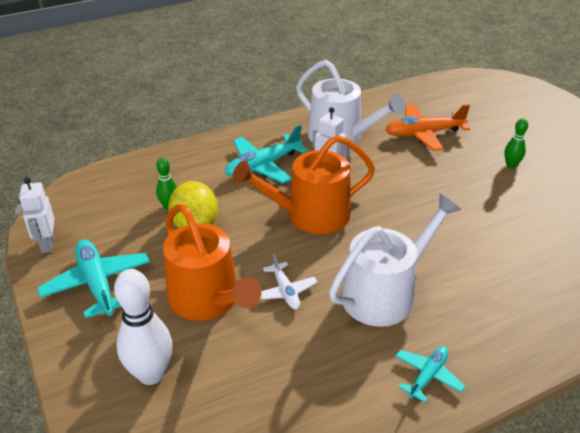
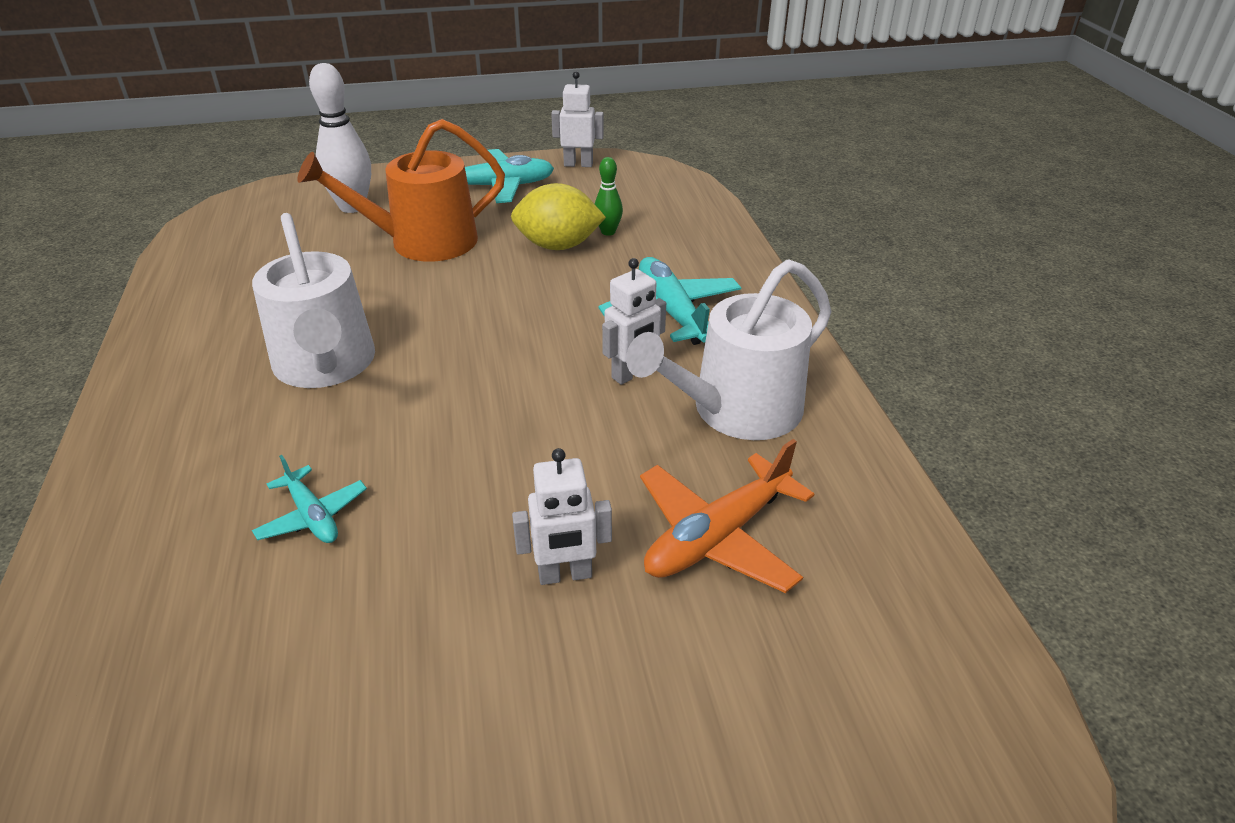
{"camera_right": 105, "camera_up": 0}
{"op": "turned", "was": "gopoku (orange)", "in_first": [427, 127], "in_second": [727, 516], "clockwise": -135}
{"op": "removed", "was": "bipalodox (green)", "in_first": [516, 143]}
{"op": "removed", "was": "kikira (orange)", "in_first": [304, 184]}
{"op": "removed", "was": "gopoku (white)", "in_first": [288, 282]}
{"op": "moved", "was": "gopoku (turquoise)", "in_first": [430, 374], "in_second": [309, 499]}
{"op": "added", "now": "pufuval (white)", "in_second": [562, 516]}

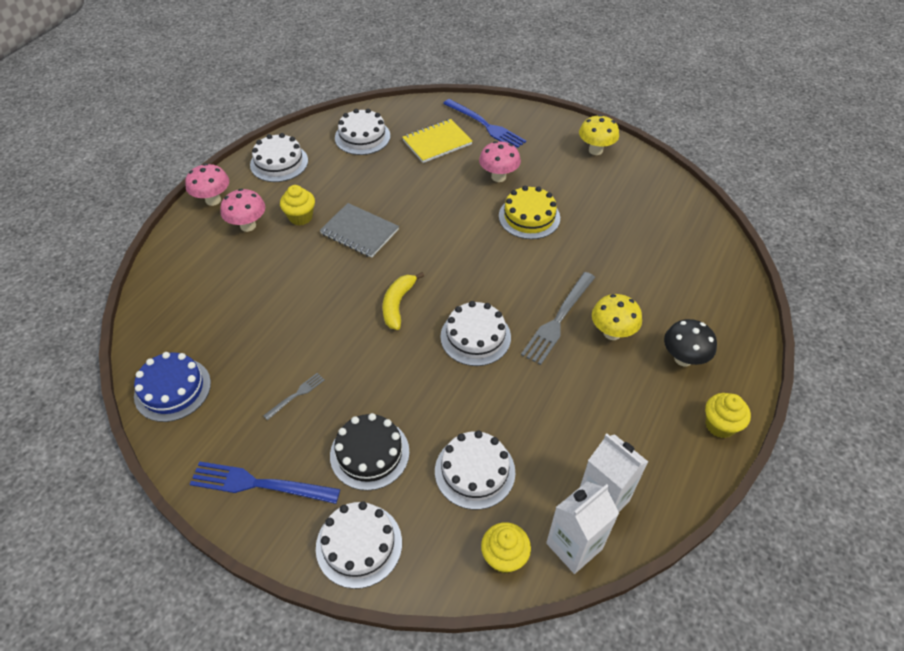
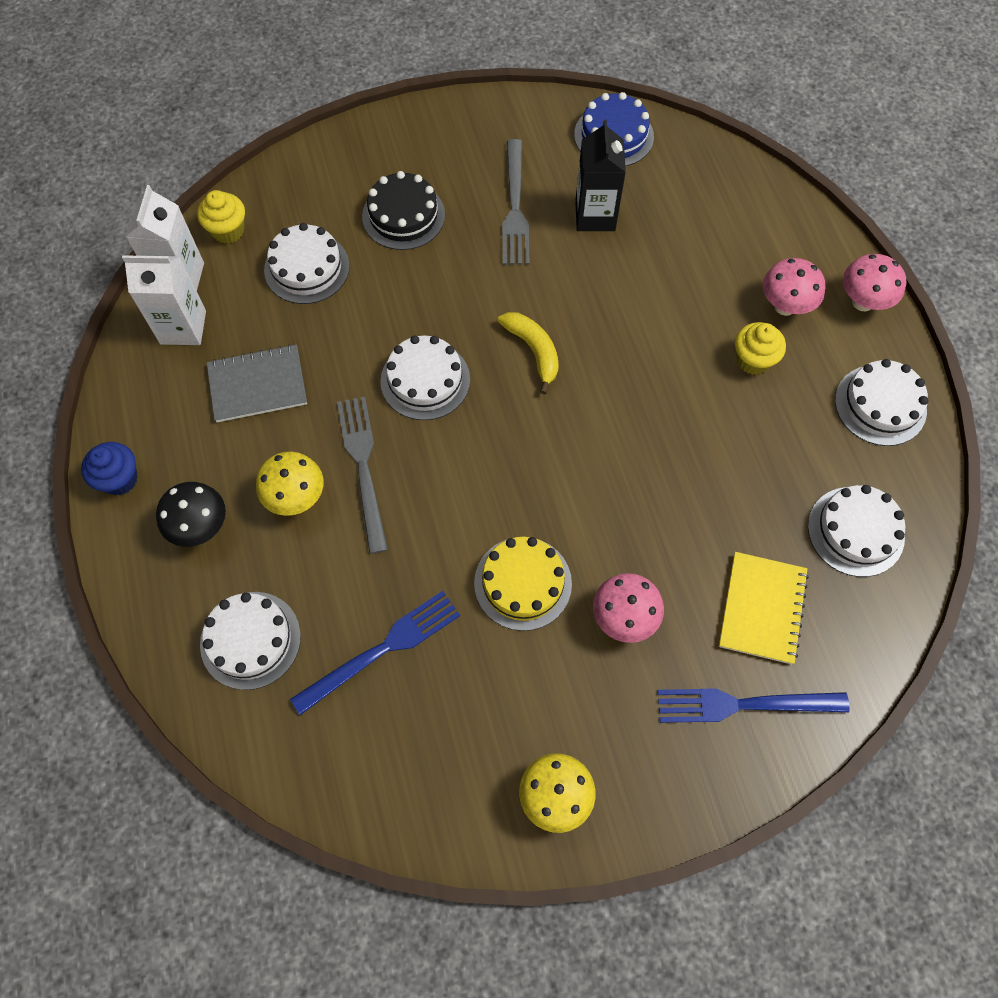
{"camera_right": 135, "camera_up": 15}
{"op": "moved", "was": "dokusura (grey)", "in_first": [359, 230], "in_second": [257, 383]}
{"op": "resized", "was": "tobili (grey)", "in_first": [294, 396], "in_second": [516, 202], "ratio": 1.98}
{"op": "recoloured", "was": "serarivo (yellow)", "now": "serarivo (blue)", "in_first": [728, 415], "in_second": [109, 468]}
{"op": "moved", "was": "tobili (blue)", "in_first": [265, 482], "in_second": [375, 653]}
{"op": "moved", "was": "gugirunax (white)", "in_first": [359, 545], "in_second": [250, 641]}
{"op": "added", "now": "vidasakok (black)", "in_second": [600, 175]}

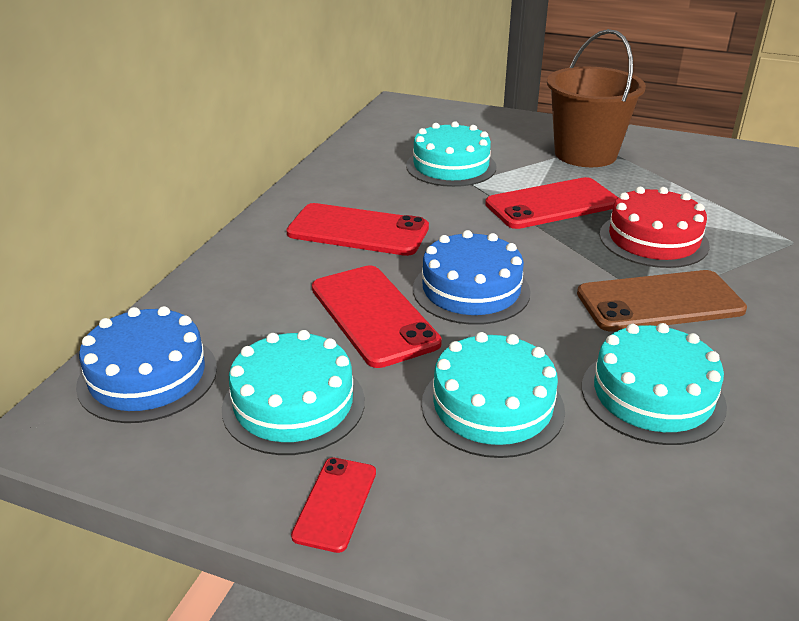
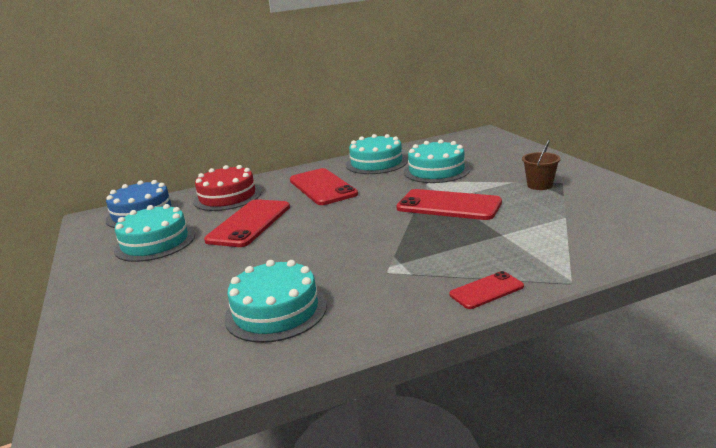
{"camera_right": 50, "camera_up": -10}
{"op": "resized", "was": "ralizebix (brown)", "in_first": [596, 98], "in_second": [541, 165], "ratio": 0.47}
{"op": "moved", "was": "gugirunax (red)", "in_first": [655, 227], "in_second": [227, 188]}
{"op": "removed", "was": "gugirunax (blue)", "in_first": [472, 277]}
{"op": "removed", "was": "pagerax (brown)", "in_first": [662, 301]}
{"op": "moved", "was": "gugirunax (turquoise)", "in_first": [493, 395], "in_second": [377, 154]}
{"op": "moved", "was": "pagerax (red)", "in_first": [333, 505], "in_second": [487, 290]}

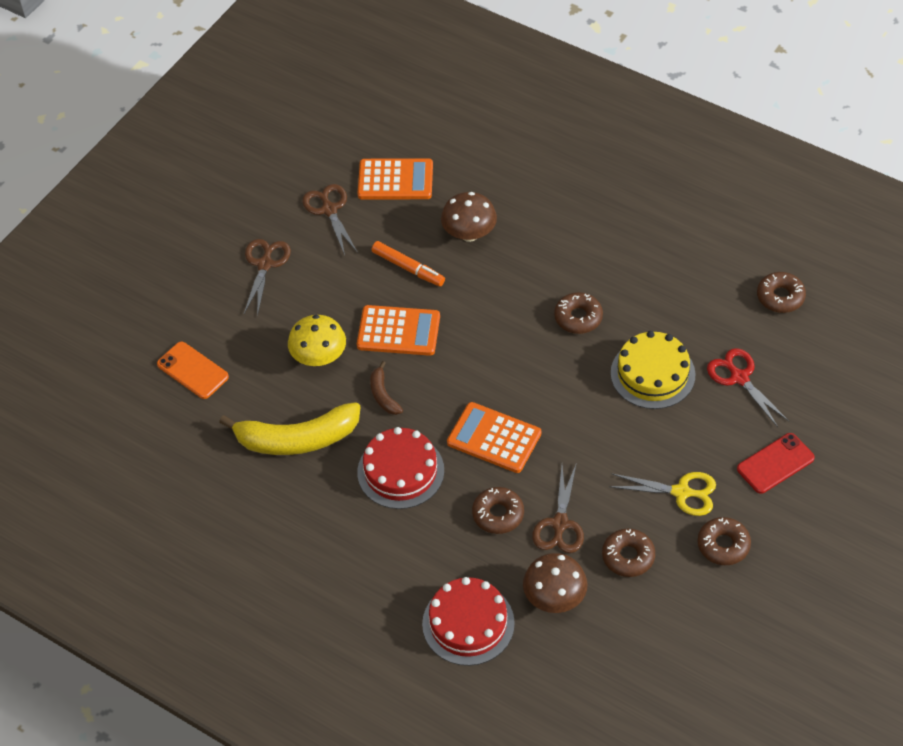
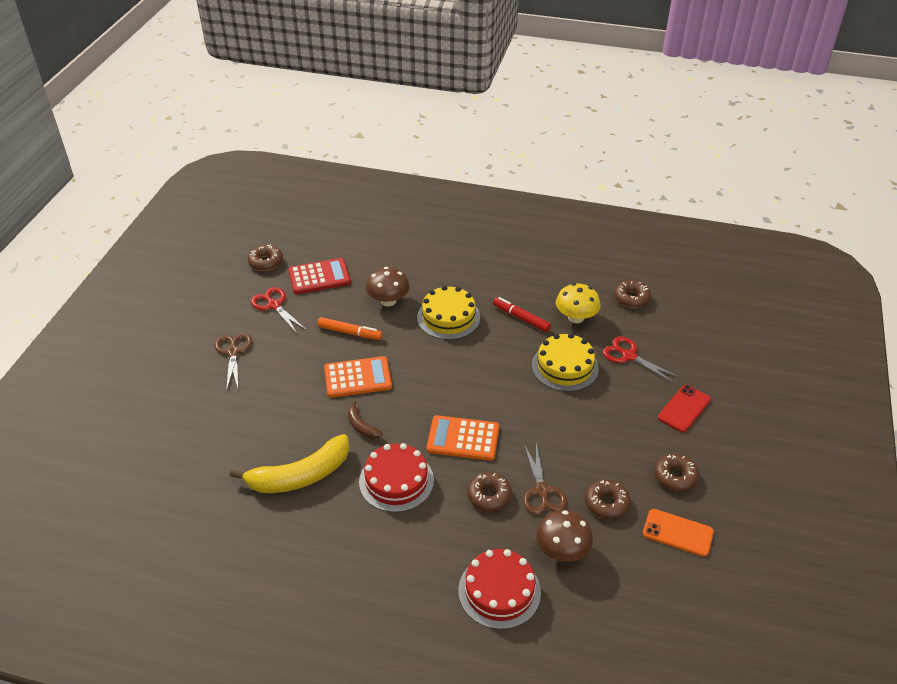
{"camera_right": -20, "camera_up": -10}
{"op": "recoloured", "was": "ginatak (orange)", "now": "ginatak (red)", "in_first": [395, 178], "in_second": [319, 276]}
{"op": "recoloured", "was": "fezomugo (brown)", "now": "fezomugo (red)", "in_first": [330, 219], "in_second": [278, 310]}
{"op": "moved", "was": "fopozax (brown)", "in_first": [578, 313], "in_second": [265, 258]}
{"op": "moved", "was": "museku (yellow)", "in_first": [317, 340], "in_second": [578, 303]}
{"op": "moved", "was": "pagerax (orange)", "in_first": [193, 370], "in_second": [678, 533]}
{"op": "removed", "was": "fezomugo (yellow)", "in_first": [662, 494]}
{"op": "added", "now": "gugirunax (yellow)", "in_second": [448, 313]}
{"op": "added", "now": "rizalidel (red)", "in_second": [522, 314]}

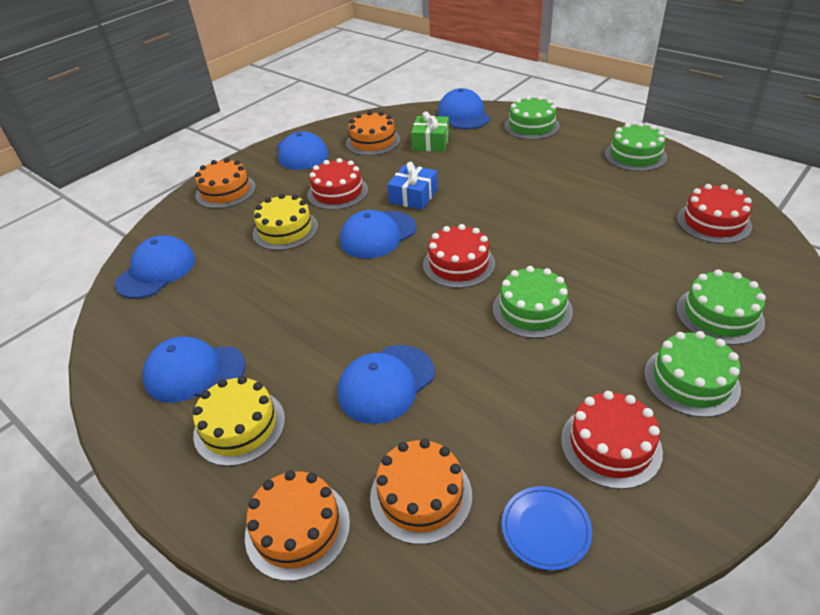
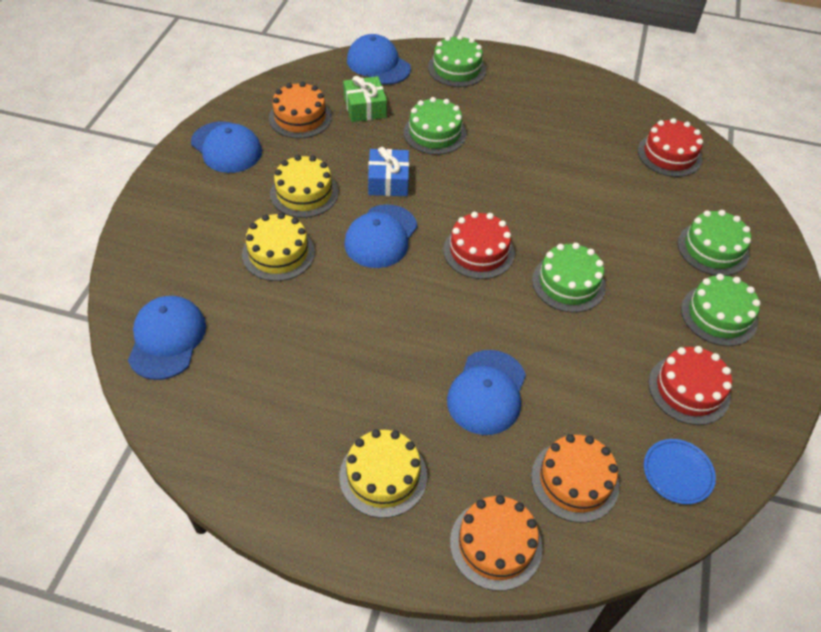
{"camera_right": -30, "camera_up": 10}
{"op": "moved", "was": "gugirunax (green)", "in_first": [636, 146], "in_second": [434, 126]}
{"op": "removed", "was": "gugirunax (orange)", "in_first": [225, 183]}
{"op": "recoloured", "was": "gugirunax (red)", "now": "gugirunax (yellow)", "in_first": [337, 184], "in_second": [304, 186]}
{"op": "removed", "was": "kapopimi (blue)", "in_first": [194, 369]}

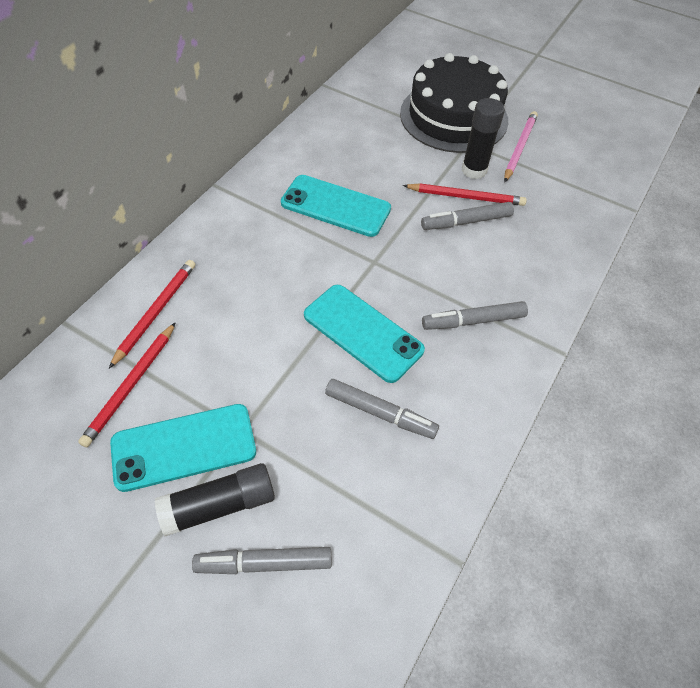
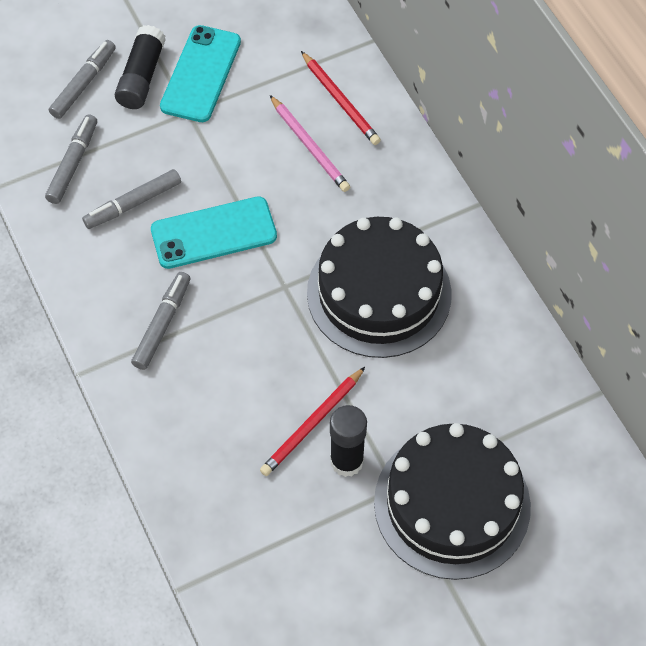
{"camera_right": 125, "camera_up": 5}
{"op": "moved", "was": "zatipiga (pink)", "in_first": [521, 146], "in_second": [310, 143]}
{"op": "replaced", "was": "pagerax (turquoise)", "now": "gugirunax (black)", "in_first": [336, 206], "in_second": [379, 287]}
{"op": "moved", "was": "rizalidel (grey)", "in_first": [467, 216], "in_second": [71, 159]}
{"op": "removed", "was": "zatipiga (red)", "in_first": [127, 384]}

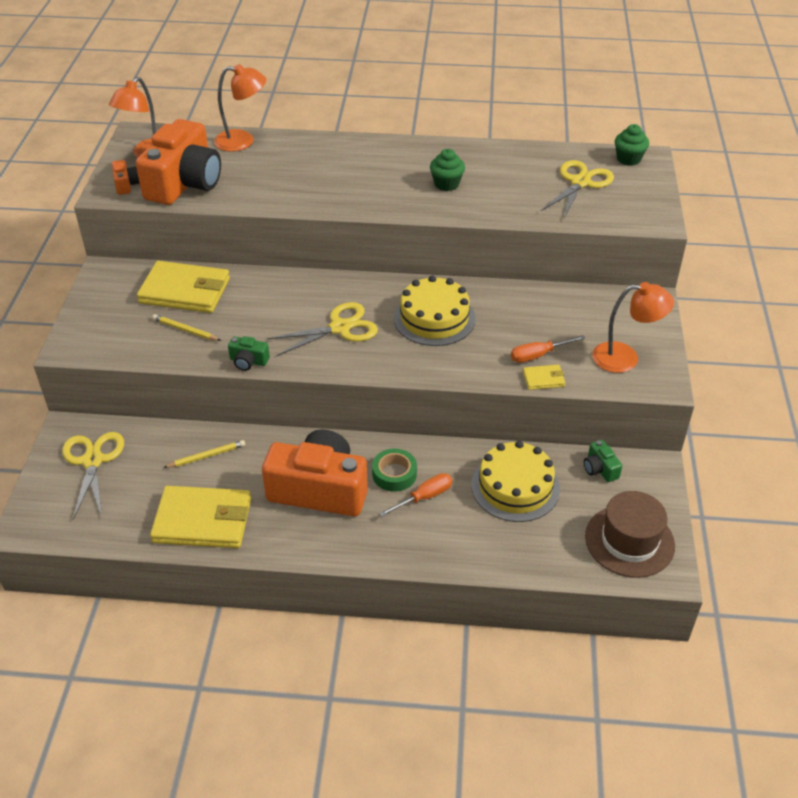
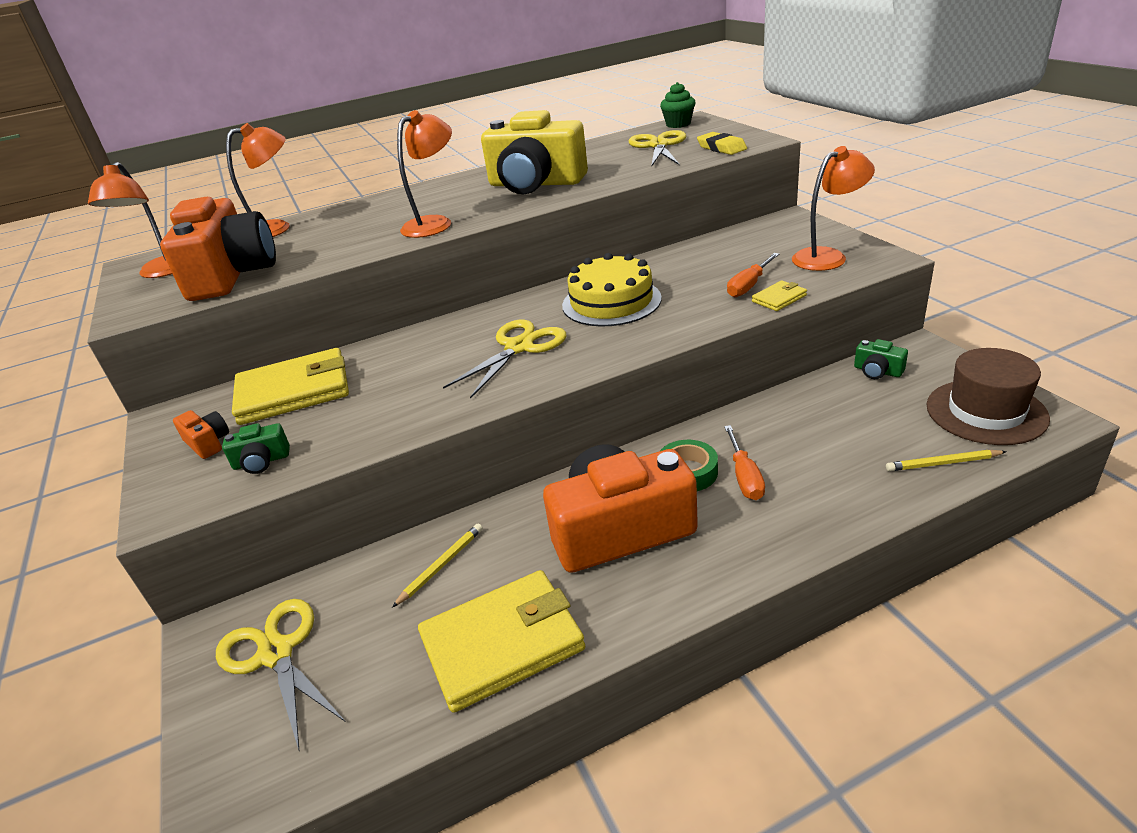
{"camera_right": -25, "camera_up": -10}
{"op": "replaced", "was": "serarivo (green)", "now": "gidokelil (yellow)", "in_first": [447, 170], "in_second": [534, 152]}
{"op": "moved", "was": "gidokelil (orange)", "in_first": [126, 177], "in_second": [201, 434]}
{"op": "moved", "was": "zatipiga (yellow)", "in_first": [186, 327], "in_second": [946, 460]}
{"op": "moved", "was": "gidokelil (green)", "in_first": [249, 353], "in_second": [256, 448]}
{"op": "removed", "was": "gugirunax (yellow)", "in_first": [515, 481]}
{"op": "turned", "was": "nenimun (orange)", "in_first": [416, 495], "in_second": [744, 462], "clockwise": 150}
{"op": "added", "now": "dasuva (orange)", "in_second": [424, 174]}
{"op": "added", "now": "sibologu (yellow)", "in_second": [722, 143]}

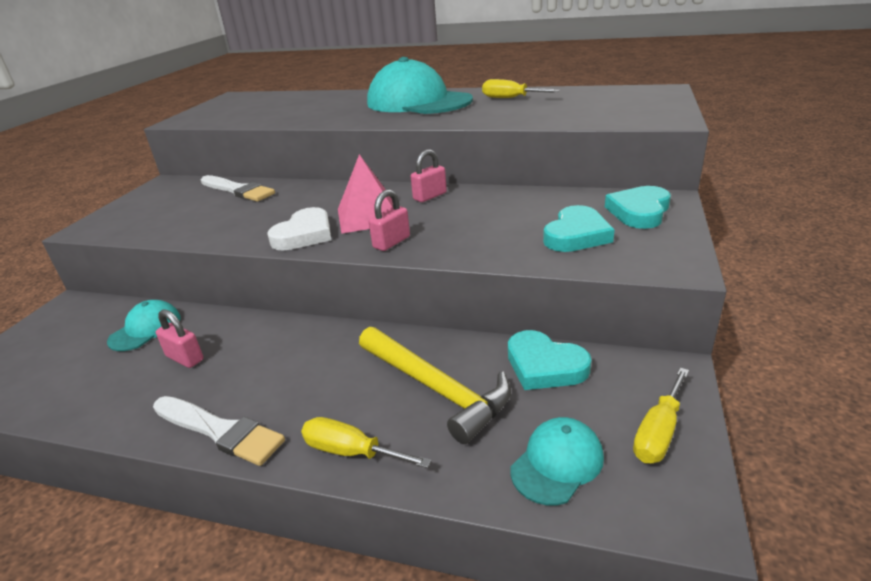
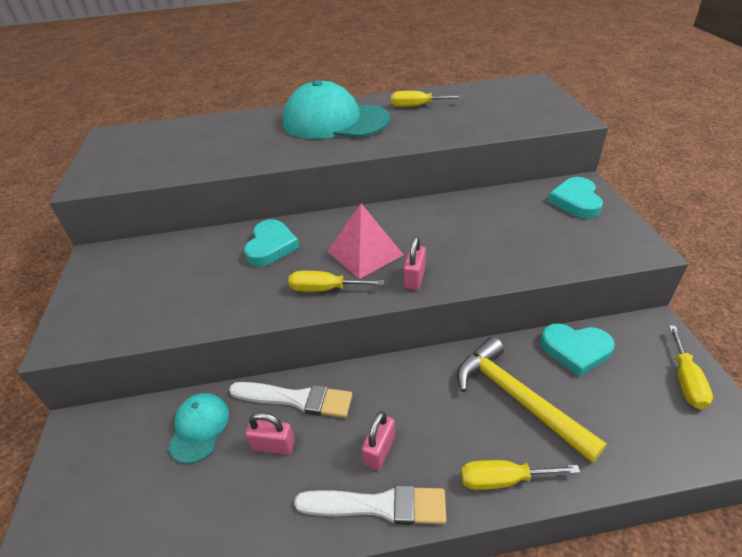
{"camera_right": -25, "camera_up": 10}
{"op": "moved", "was": "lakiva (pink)", "in_first": [429, 175], "in_second": [378, 440]}
{"op": "moved", "was": "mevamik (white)", "in_first": [238, 188], "in_second": [290, 400]}
{"op": "moved", "was": "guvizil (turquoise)", "in_first": [578, 228], "in_second": [272, 242]}
{"op": "replaced", "was": "guvizil (white)", "now": "nenimun (yellow)", "in_first": [299, 229], "in_second": [336, 281]}
{"op": "turned", "was": "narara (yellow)", "in_first": [435, 385], "in_second": [532, 400], "clockwise": -150}
{"op": "removed", "was": "kapopimi (turquoise)", "in_first": [557, 461]}

